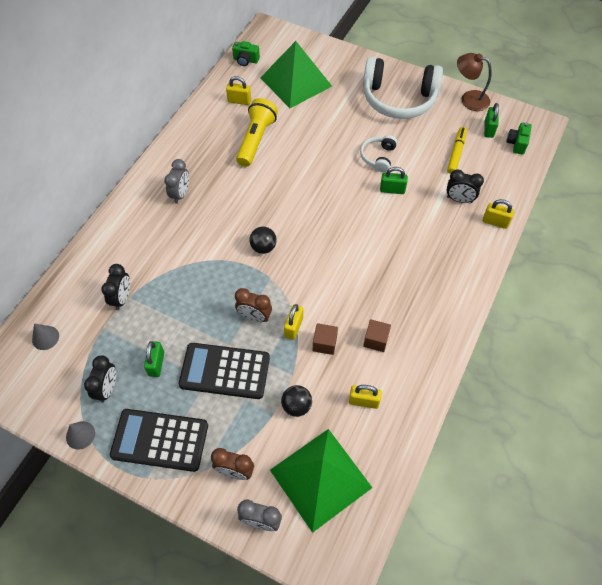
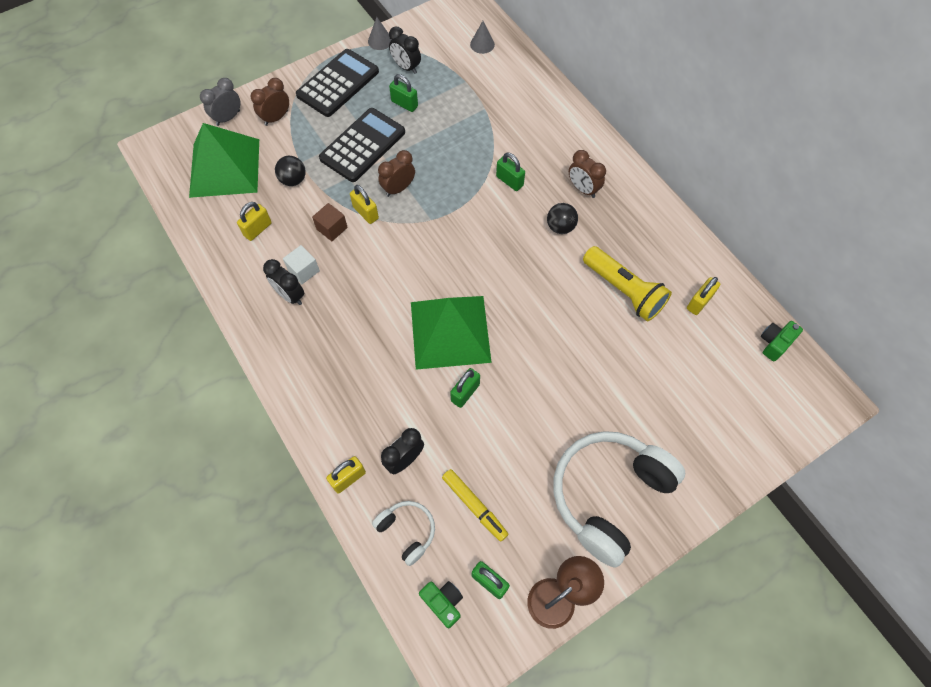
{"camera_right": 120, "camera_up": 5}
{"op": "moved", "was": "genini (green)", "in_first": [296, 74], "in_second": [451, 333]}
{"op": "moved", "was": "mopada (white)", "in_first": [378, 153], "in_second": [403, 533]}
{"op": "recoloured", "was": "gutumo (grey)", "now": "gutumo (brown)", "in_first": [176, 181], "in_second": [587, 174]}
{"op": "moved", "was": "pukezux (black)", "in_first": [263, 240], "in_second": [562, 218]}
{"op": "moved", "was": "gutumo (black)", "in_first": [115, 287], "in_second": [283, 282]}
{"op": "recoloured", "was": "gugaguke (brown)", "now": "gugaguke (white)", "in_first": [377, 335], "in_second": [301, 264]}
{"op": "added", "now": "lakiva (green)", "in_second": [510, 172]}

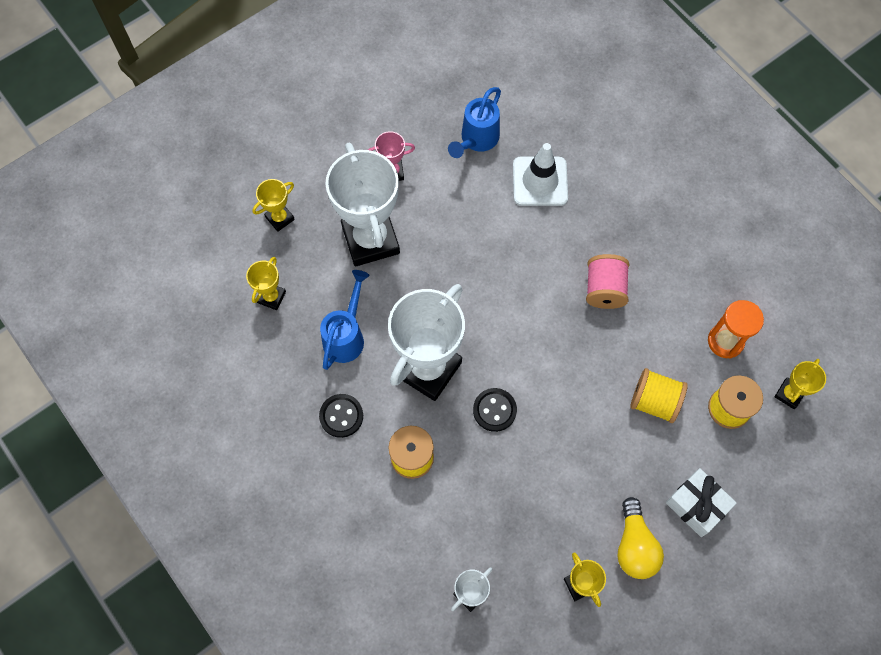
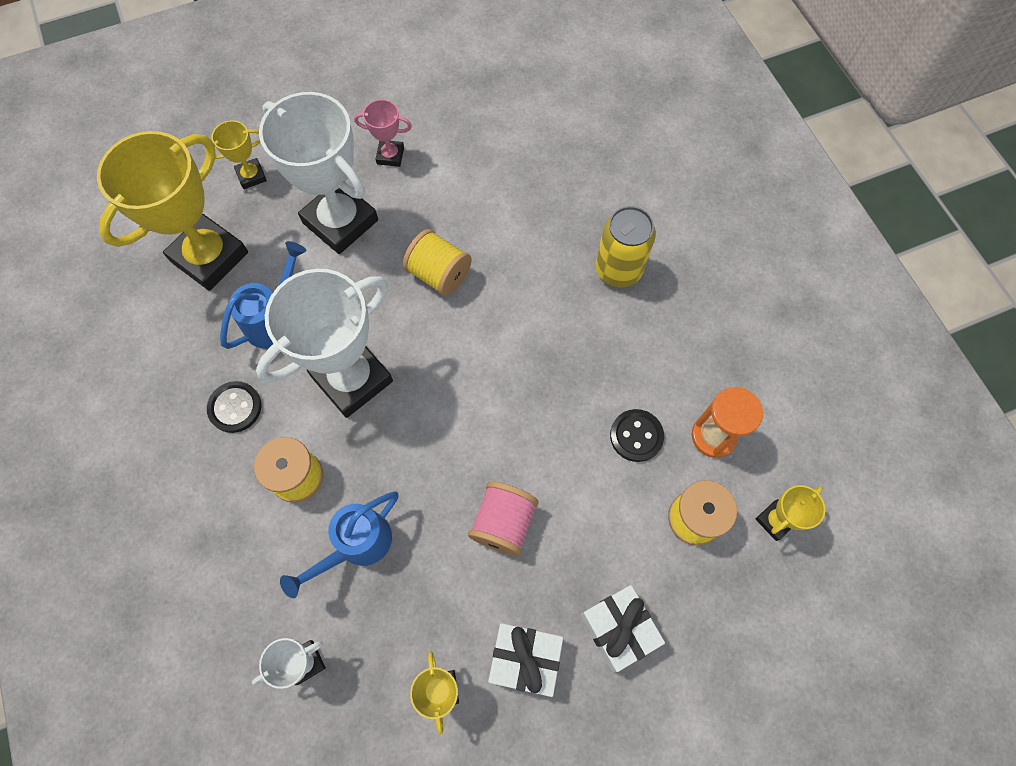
{"camera_right": 15, "camera_up": 0}
{"op": "moved", "was": "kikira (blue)", "in_first": [474, 122], "in_second": [339, 545]}
{"op": "turned", "was": "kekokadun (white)", "in_first": [362, 205], "in_second": [318, 173], "clockwise": -45}
{"op": "removed", "was": "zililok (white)", "in_first": [540, 174]}
{"op": "moved", "was": "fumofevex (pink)", "in_first": [607, 281], "in_second": [503, 519]}
{"op": "resized", "was": "kekokadun (yellow)", "in_first": [266, 283], "in_second": [172, 211], "ratio": 2.19}
{"op": "moved", "was": "fumofevex (yellow)", "in_first": [659, 395], "in_second": [437, 262]}
{"op": "moved", "was": "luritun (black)", "in_first": [495, 410], "in_second": [637, 435]}
{"op": "replaced", "was": "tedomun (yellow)", "now": "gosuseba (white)", "in_first": [640, 538], "in_second": [525, 660]}
{"op": "added", "now": "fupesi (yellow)", "in_second": [626, 246]}

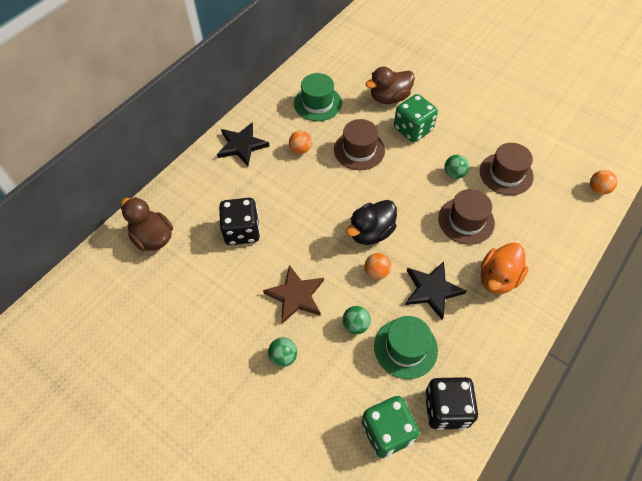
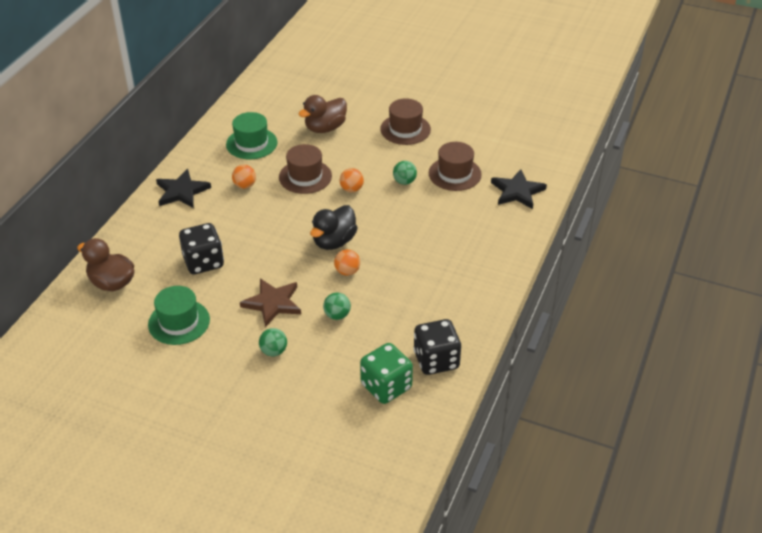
{"camera_right": -15, "camera_up": -15}
{"op": "removed", "was": "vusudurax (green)", "in_first": [416, 118]}
{"op": "moved", "was": "pukezux (orange)", "in_first": [603, 182], "in_second": [352, 180]}
{"op": "moved", "was": "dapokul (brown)", "in_first": [466, 217], "in_second": [405, 121]}
{"op": "removed", "was": "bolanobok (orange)", "in_first": [504, 268]}
{"op": "moved", "was": "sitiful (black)", "in_first": [435, 290], "in_second": [519, 189]}
{"op": "moved", "was": "dapokul (green)", "in_first": [406, 347], "in_second": [179, 315]}

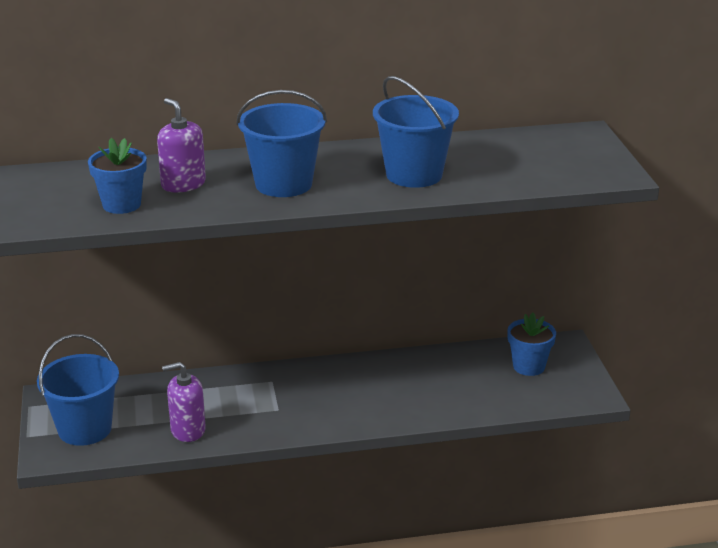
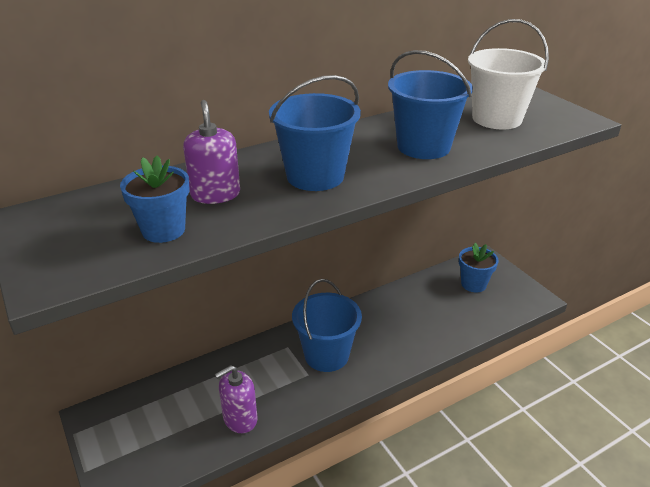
{"camera_right": -20, "camera_up": 5}
{"op": "turned", "was": "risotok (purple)", "in_first": [181, 145], "in_second": [211, 152], "clockwise": 45}
{"op": "moved", "was": "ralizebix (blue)", "in_first": [78, 390], "in_second": [327, 325]}
{"op": "added", "now": "ralizebix (white)", "in_second": [508, 74]}

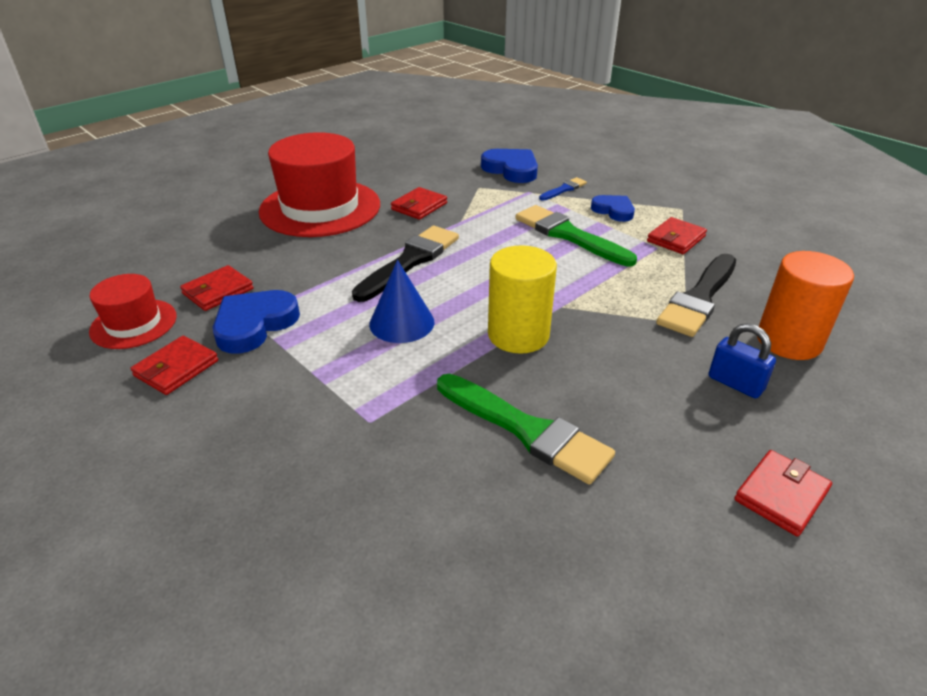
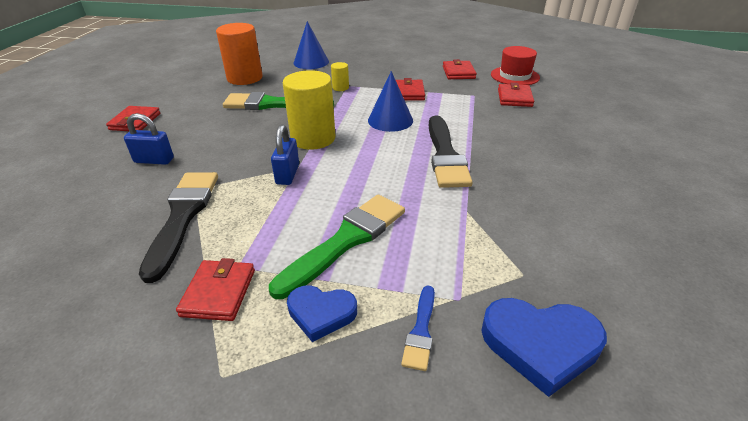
{"camera_right": 145, "camera_up": 0}
{"op": "removed", "was": "dapokul (red)", "in_first": [319, 184]}
{"op": "moved", "was": "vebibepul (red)", "in_first": [419, 203], "in_second": [410, 89]}
{"op": "turned", "was": "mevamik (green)", "in_first": [576, 235], "in_second": [337, 247], "clockwise": -60}
{"op": "moved", "was": "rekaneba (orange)", "in_first": [805, 305], "in_second": [239, 54]}
{"op": "removed", "was": "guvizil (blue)", "in_first": [256, 322]}
{"op": "added", "now": "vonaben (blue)", "in_second": [311, 45]}
{"op": "added", "now": "rekaneba (yellow)", "in_second": [340, 76]}
{"op": "added", "now": "lakiva (blue)", "in_second": [285, 155]}

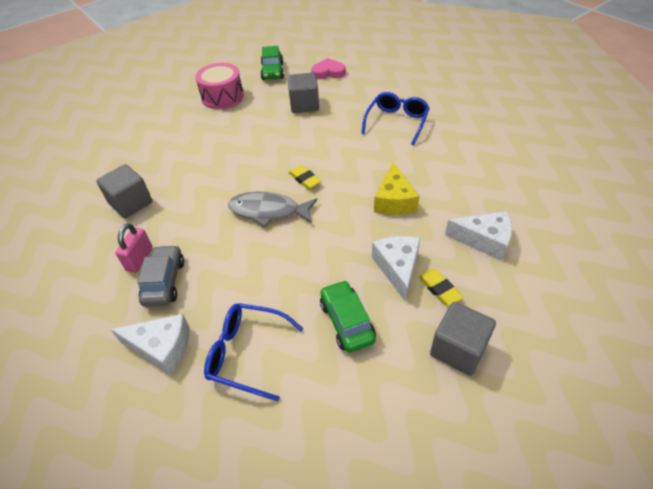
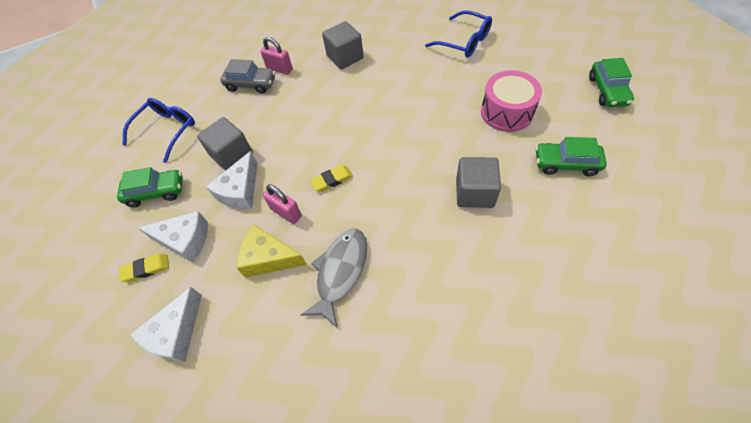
{"camera_right": 105, "camera_up": 10}
{"op": "removed", "was": "guvizil (pink)", "in_first": [328, 68]}
{"op": "moved", "was": "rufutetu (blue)", "in_first": [395, 118], "in_second": [458, 34]}
{"op": "moved", "was": "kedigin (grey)", "in_first": [272, 209], "in_second": [334, 278]}
{"op": "moved", "was": "gugaguke (grey)", "in_first": [463, 339], "in_second": [225, 144]}
{"op": "moved", "was": "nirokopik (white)", "in_first": [150, 344], "in_second": [232, 180]}
{"op": "added", "now": "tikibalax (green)", "in_second": [611, 82]}
{"op": "added", "now": "lakiva (pink)", "in_second": [282, 204]}

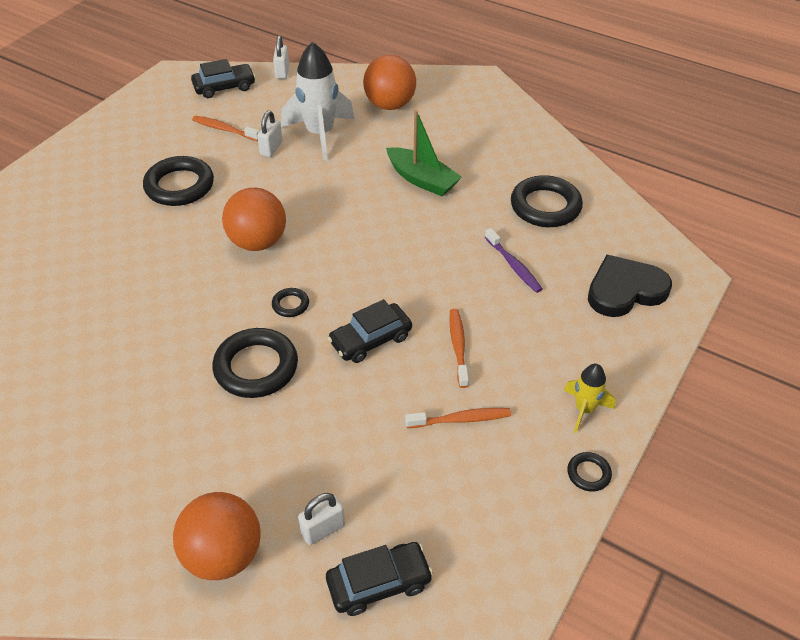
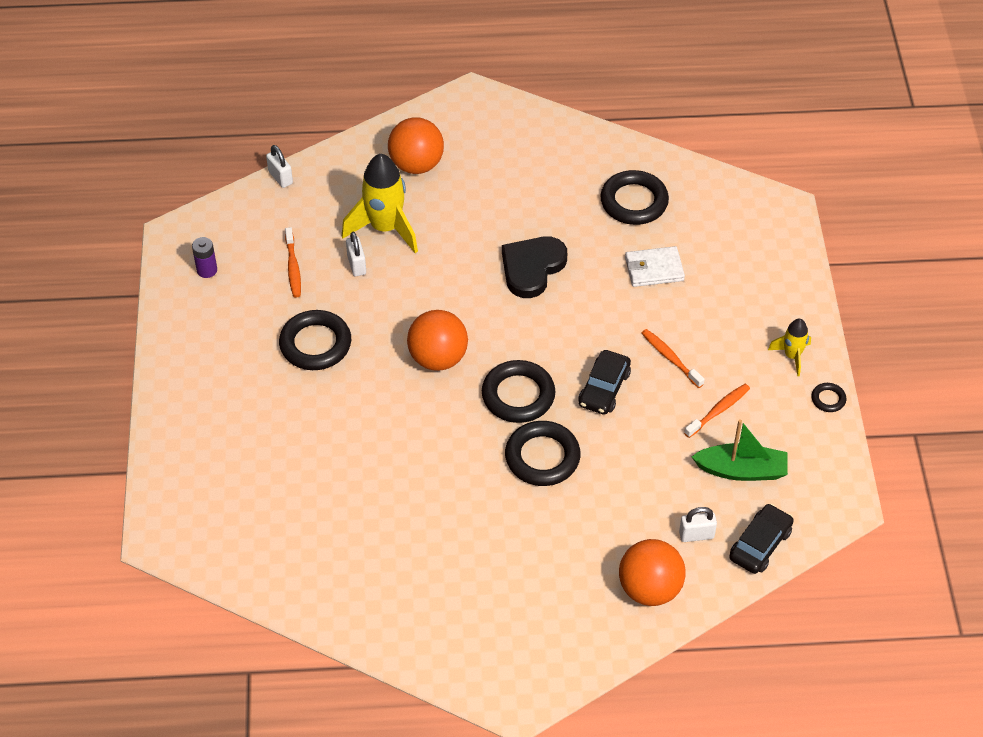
{"camera_right": -35, "camera_up": 5}
{"op": "recoloured", "was": "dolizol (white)", "now": "dolizol (yellow)", "in_first": [317, 101], "in_second": [380, 203]}
{"op": "removed", "was": "tikibalax (black)", "in_first": [223, 78]}
{"op": "moved", "was": "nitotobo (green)", "in_first": [424, 153], "in_second": [739, 450]}
{"op": "turned", "was": "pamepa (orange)", "in_first": [226, 128], "in_second": [293, 262], "clockwise": -90}
{"op": "replaced", "was": "pamepa (purple)", "now": "vebibepul (white)", "in_first": [513, 260], "in_second": [655, 266]}
{"op": "moved", "was": "guvizil (black)", "in_first": [630, 286], "in_second": [534, 267]}
{"op": "resized", "was": "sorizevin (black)", "in_first": [290, 302], "in_second": [519, 391], "ratio": 2.12}
{"op": "turned", "was": "lakiva (white)", "in_first": [321, 519], "in_second": [698, 524], "clockwise": 60}
{"op": "added", "now": "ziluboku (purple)", "in_second": [204, 257]}

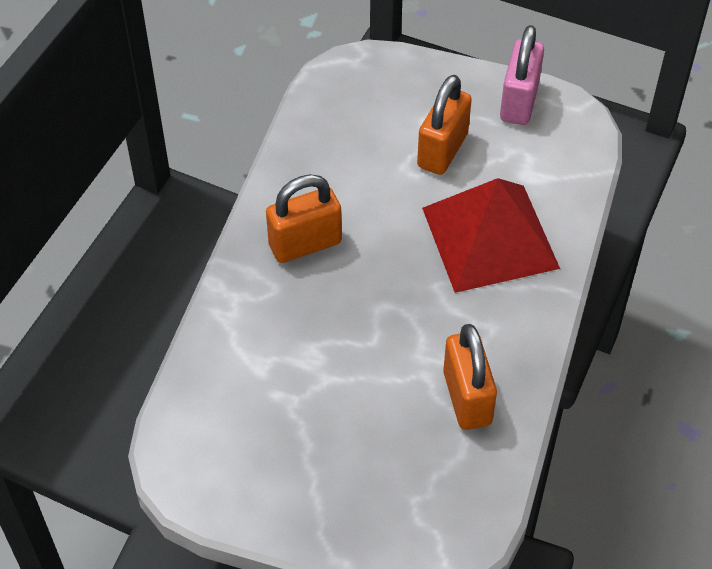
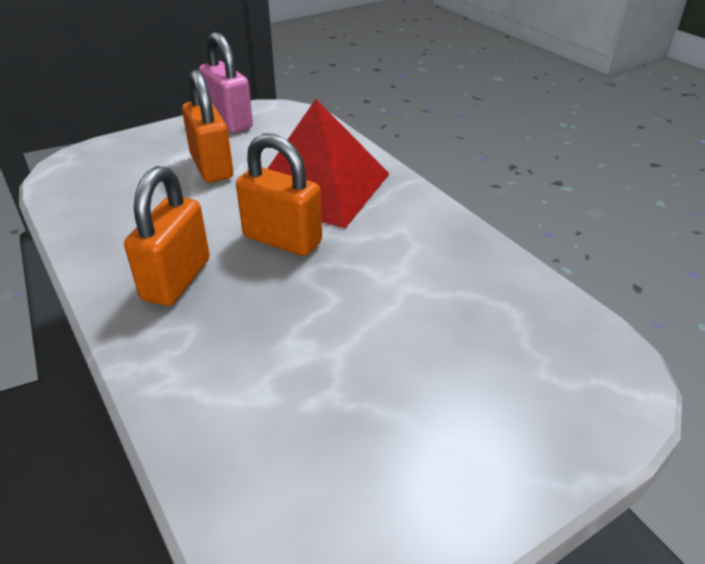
{"camera_right": -50, "camera_up": -15}
{"op": "moved", "was": "lakiva (orange)", "in_first": [470, 377], "in_second": [279, 194]}

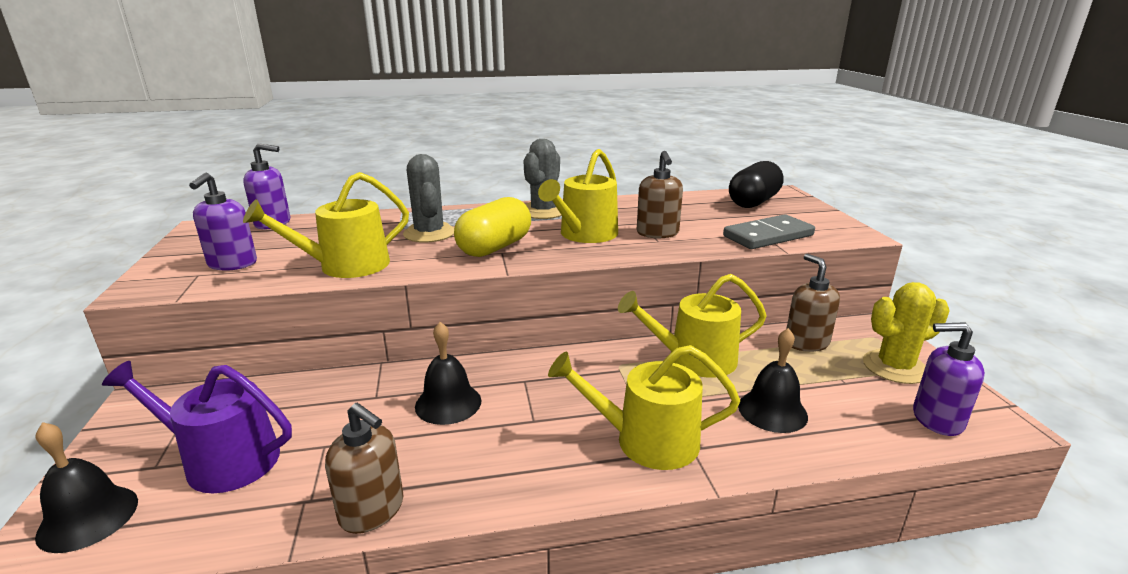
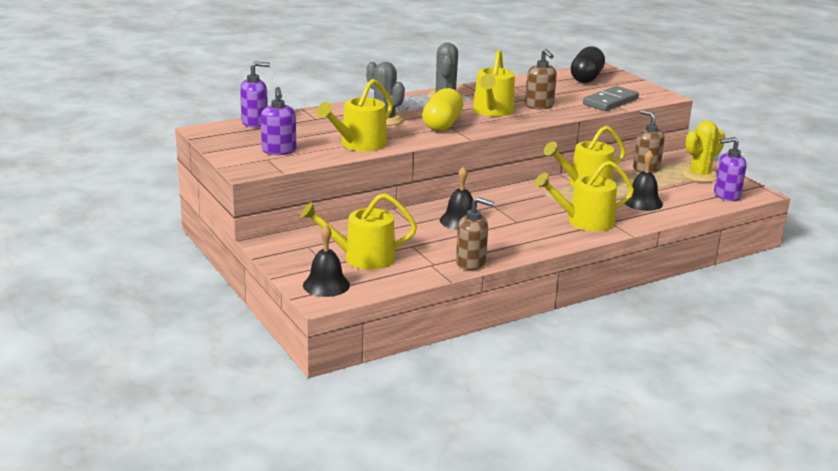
{"camera_right": -20, "camera_up": 0}
{"op": "recoloured", "was": "kikira (purple)", "now": "kikira (yellow)", "in_first": [197, 427], "in_second": [359, 231]}

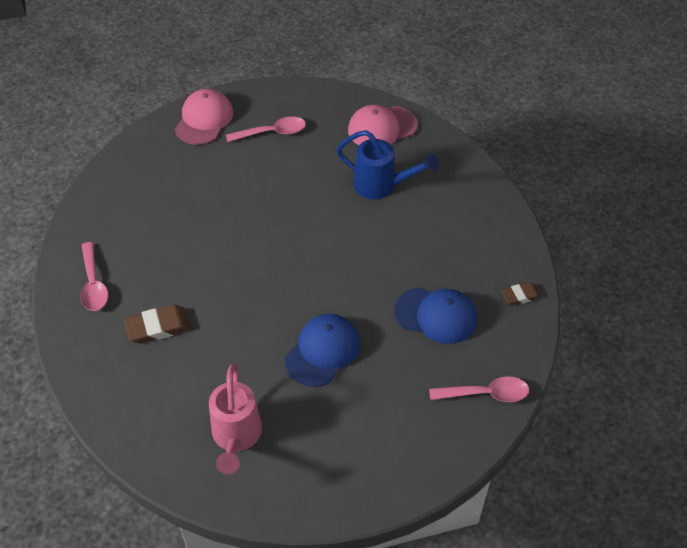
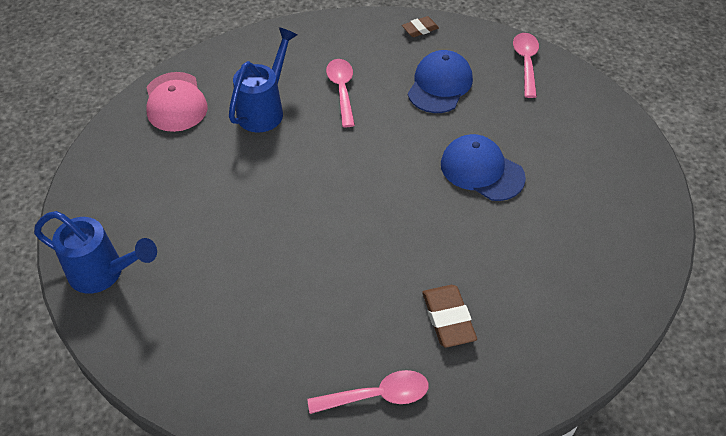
{"camera_right": -85, "camera_up": 0}
{"op": "replaced", "was": "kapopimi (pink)", "now": "kikira (blue)", "in_first": [204, 117], "in_second": [95, 252]}
{"op": "moved", "was": "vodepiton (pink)", "in_first": [266, 129], "in_second": [340, 93]}
{"op": "turned", "was": "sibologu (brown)", "in_first": [521, 294], "in_second": [420, 26], "clockwise": 75}
{"op": "removed", "was": "kikira (pink)", "in_first": [235, 419]}

